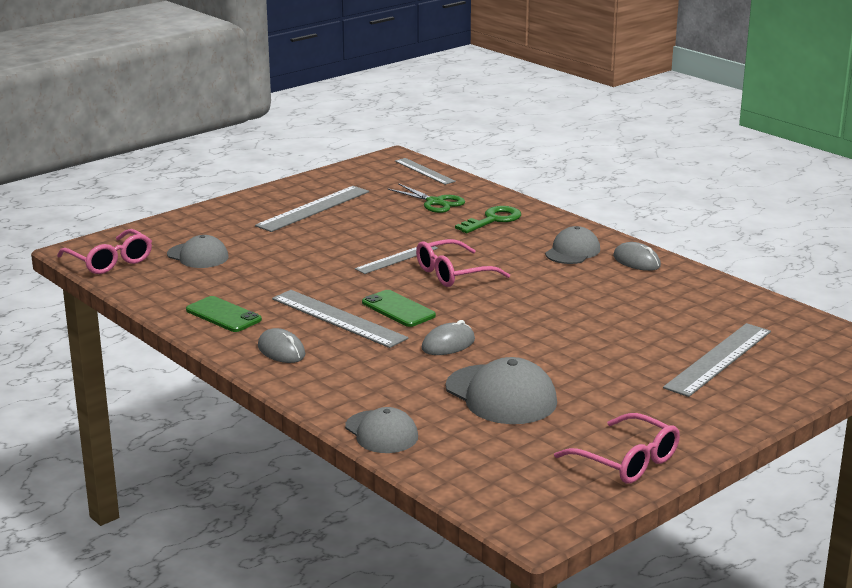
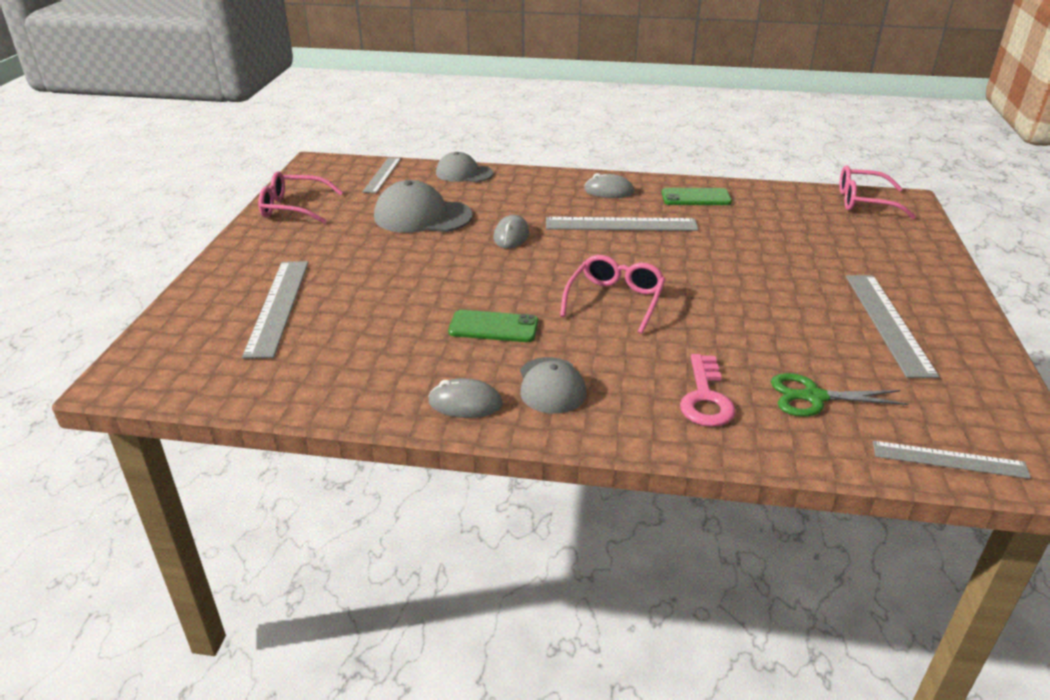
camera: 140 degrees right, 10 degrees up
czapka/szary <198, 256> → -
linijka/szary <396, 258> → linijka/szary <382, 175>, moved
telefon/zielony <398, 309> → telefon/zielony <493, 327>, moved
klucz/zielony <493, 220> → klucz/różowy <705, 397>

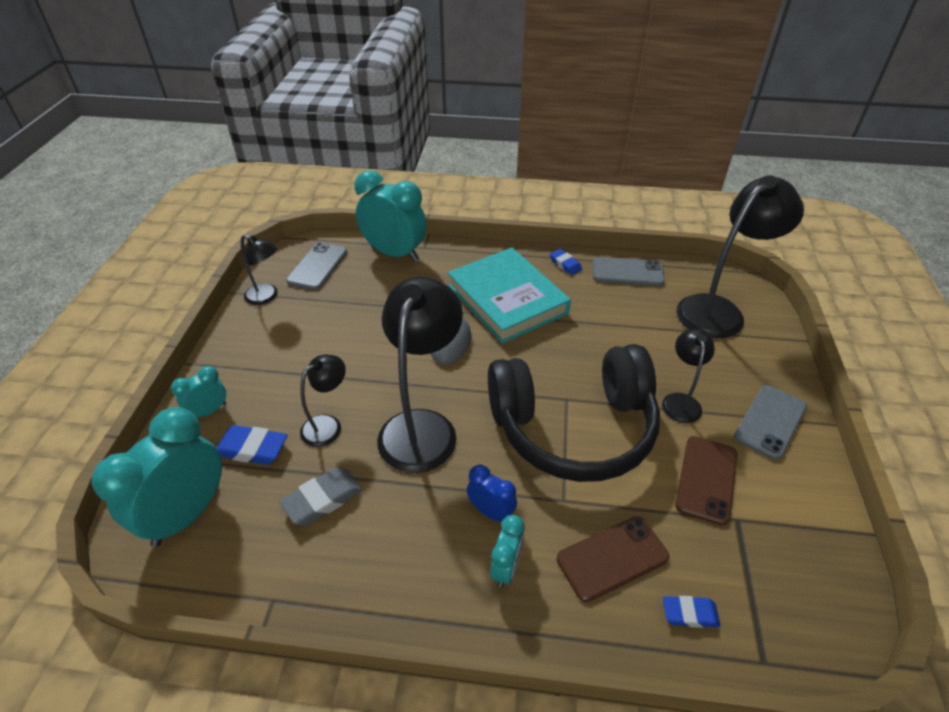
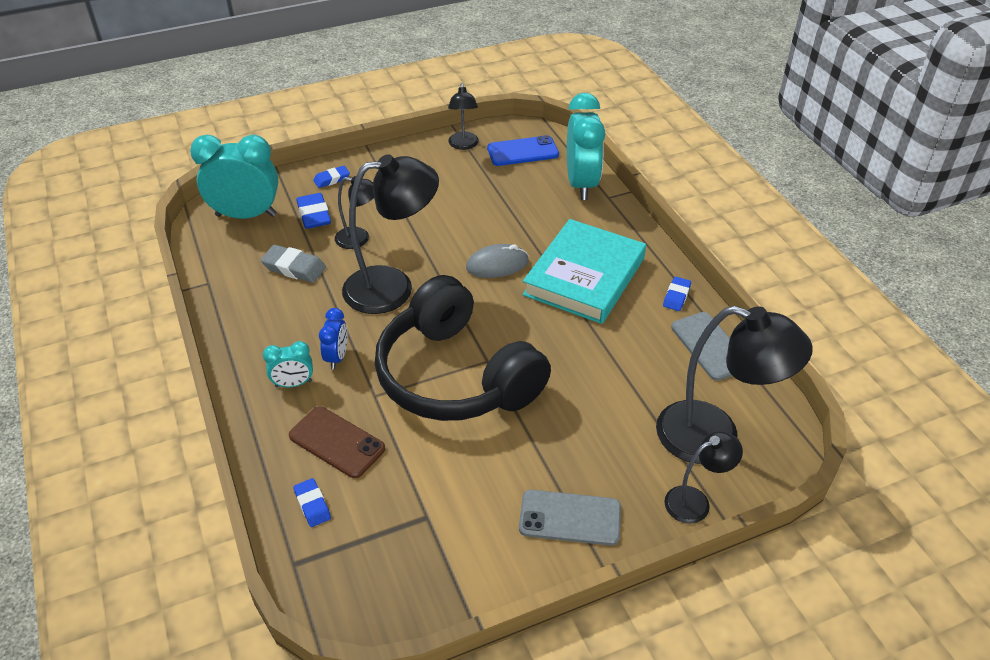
camera: 60 degrees right, 0 degrees up
budzik/turkusowy <209, 411> → gumka do mazania/niebieski <331, 179>
telefon/szary <317, 266> → telefon/niebieski <522, 151>
lampka/czarny <680, 401> → lampka/czarny <695, 501>, moved
telefon/brązowy <706, 479> → -

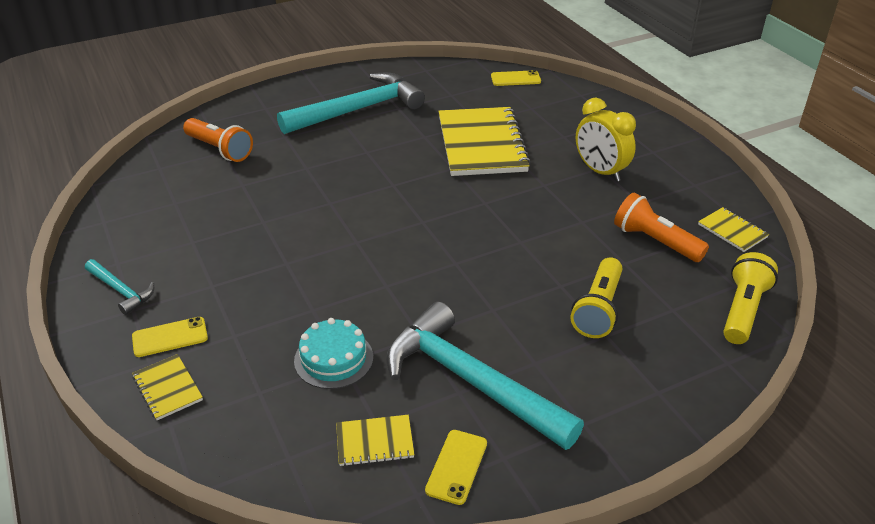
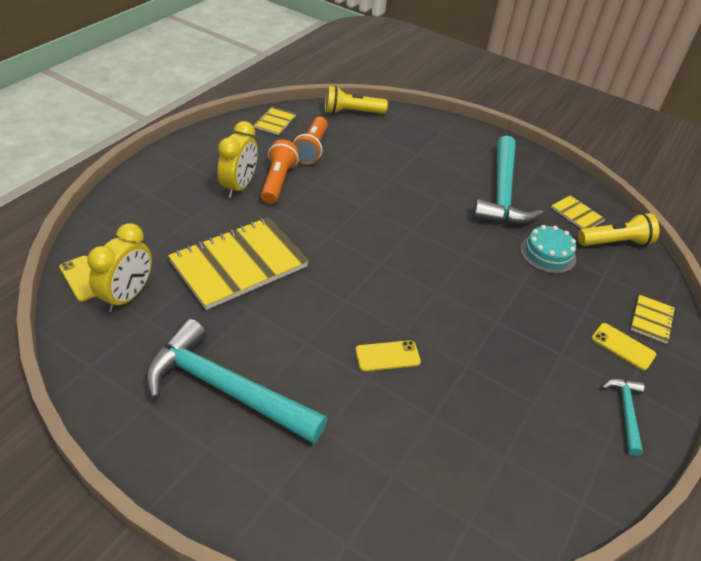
camera: 125 degrees left, 5 degrees up
latarka/pomarańczowy <219, 149> → latarka/pomarańczowy <278, 181>, moved
telefon/żółty <456, 467> → telefon/żółty <387, 356>, moved
latarka/żółty <598, 309> → latarka/żółty <615, 242>, moved
- → budzik/żółty <127, 296>

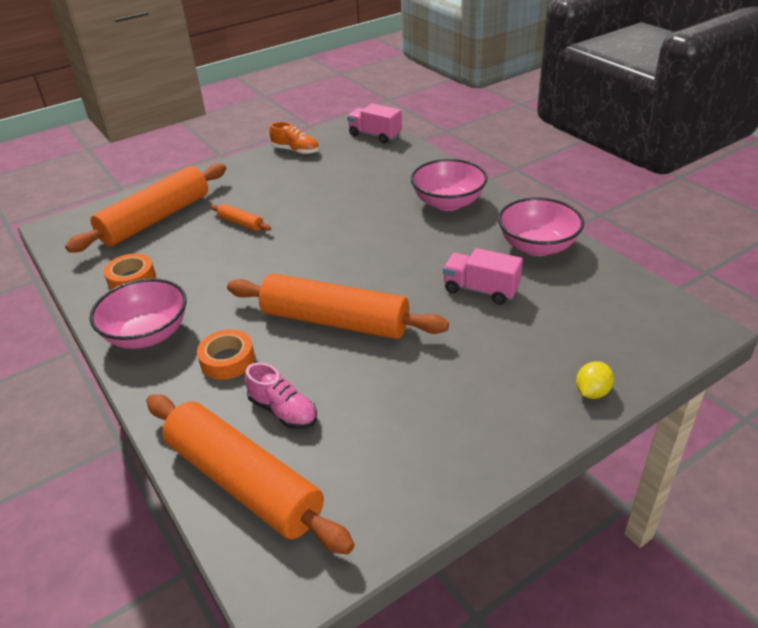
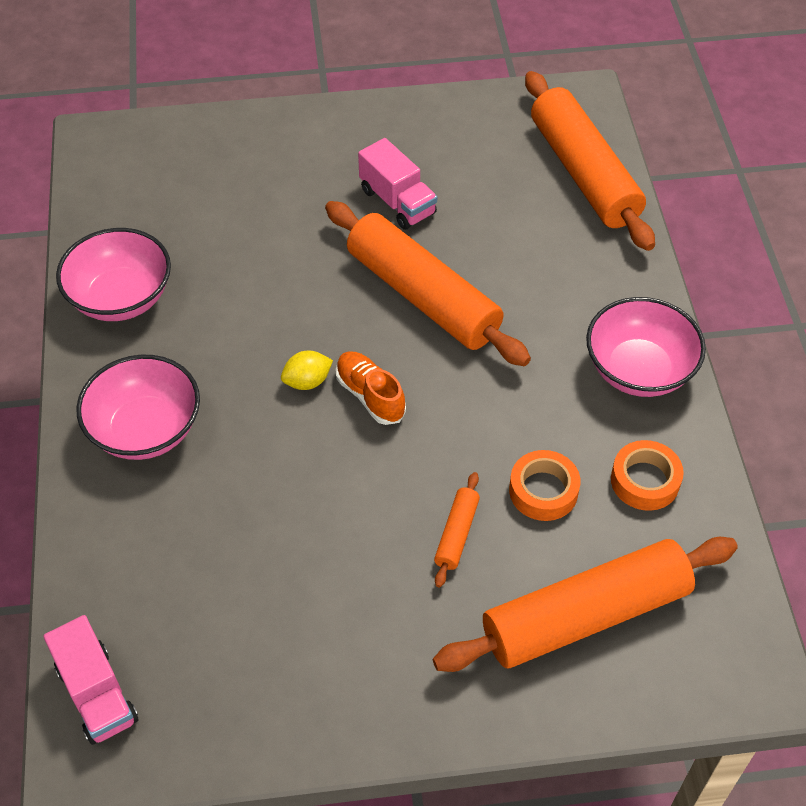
camera: 155 degrees left, 15 degrees up
taśma klejąca/pomarańczowy <227, 360> → taśma klejąca/pomarańczowy <543, 491>, moved
wałek do ciasta/pomarańczowy <241, 223> → wałek do ciasta/pomarańczowy <456, 534>, 45 degrees clockwise
but/różowy <283, 411> → -
but/pomarańczowy <296, 151> → but/pomarańczowy <370, 395>, moved
ciężarówka/różowy <481, 290> → ciężarówka/różowy <397, 202>, moved
cytryna/żółty <592, 392> → cytryna/żółty <307, 381>, moved

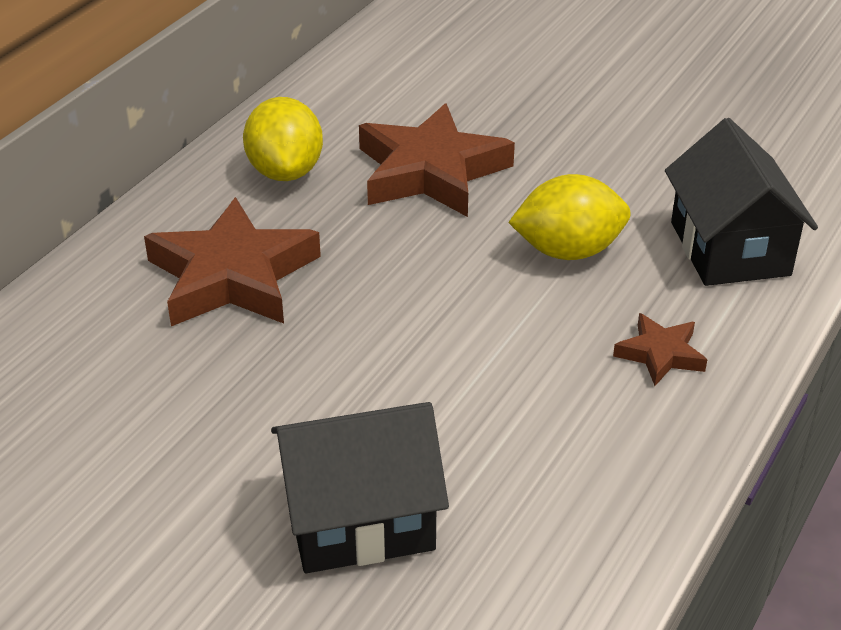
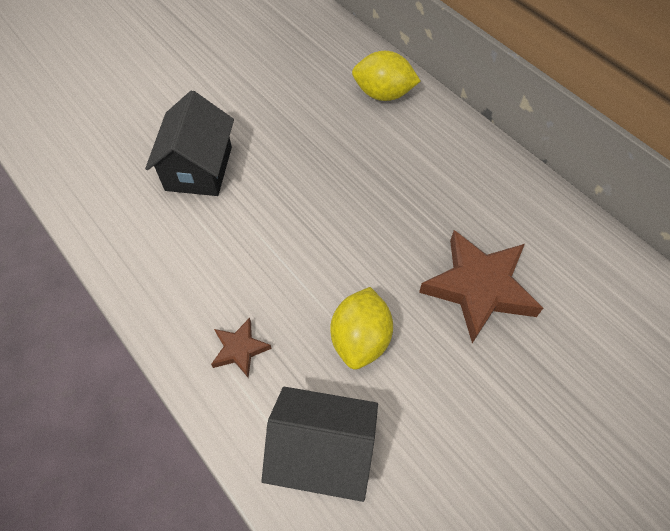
camera: 110 degrees right, 20 degrees up
gwiazda/brązowy <232, 276> → -
cytryna/żółty <285, 171> → cytryna/żółty <383, 94>, moved

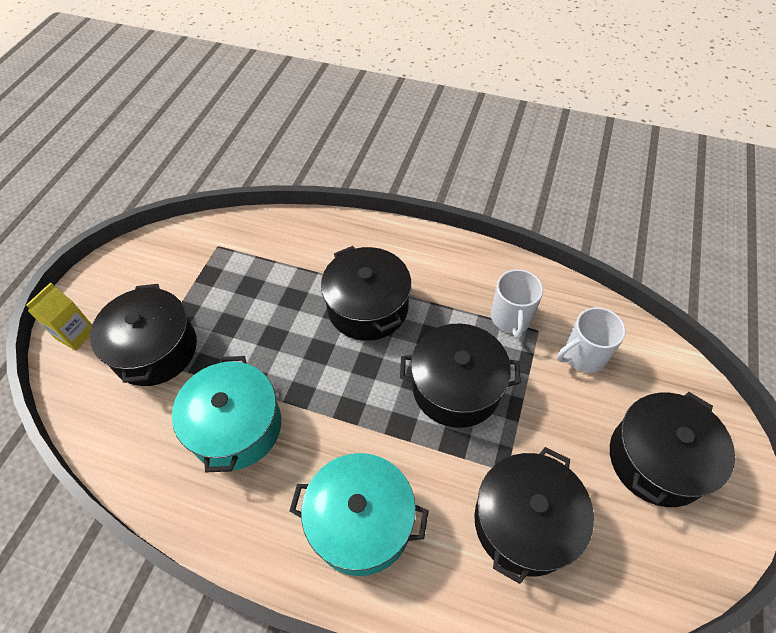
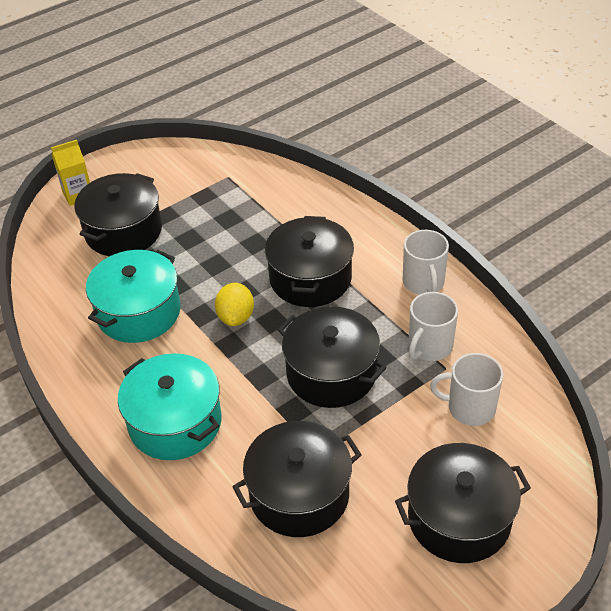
camera: 35 degrees right, 10 degrees down
- → cytryna/żółty <236, 317>
- → kubek/biały <423, 283>

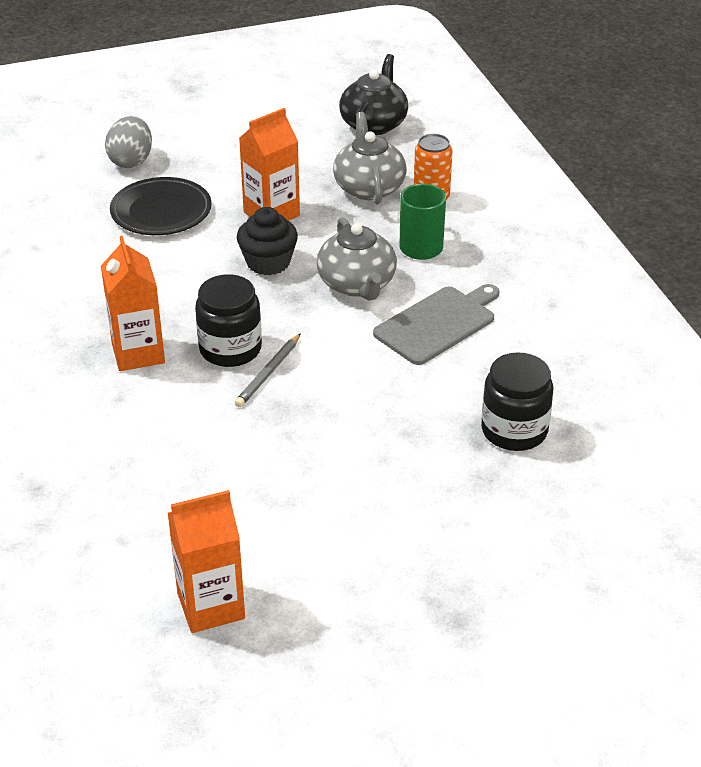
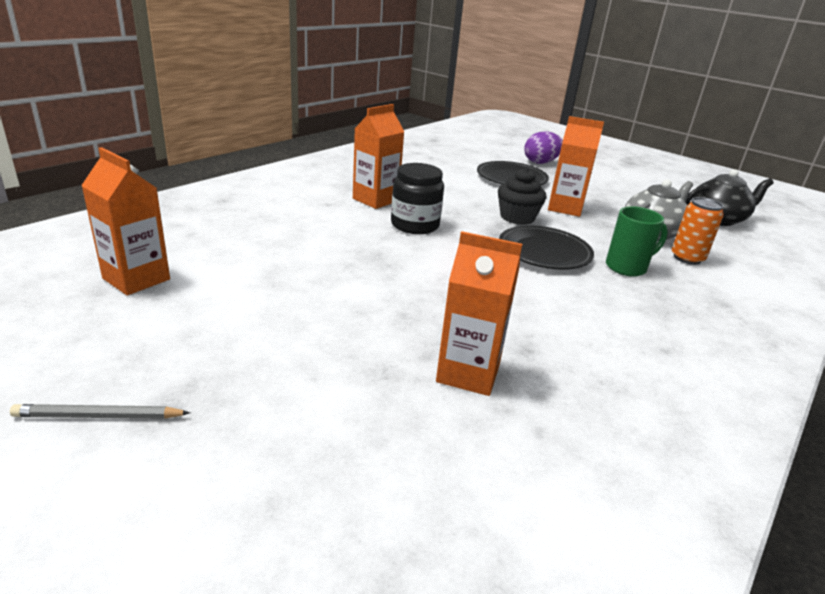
camera: 55 degrees right, 10 degrees down
jajko/szary <131, 161> → jajko/fioletowy <540, 162>
ołówek/szary <268, 373> → ołówek/szary <99, 416>, moved
imbryk/szary <357, 284> → talerz/czarny <544, 252>
deska do krojenia/szary <438, 324> → -
słoik/czarny <514, 430> → karton mleka/pomarańczowy <468, 373>

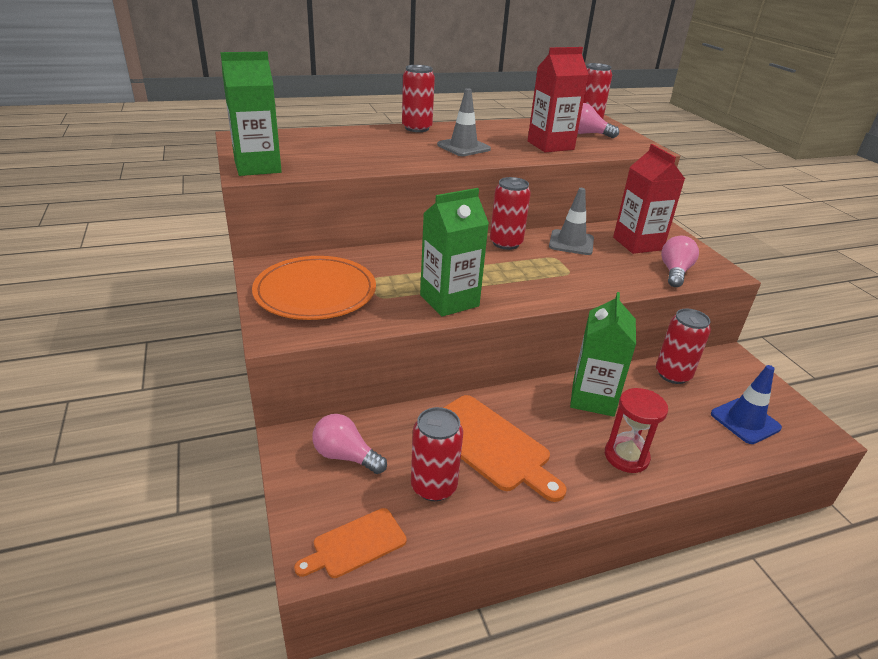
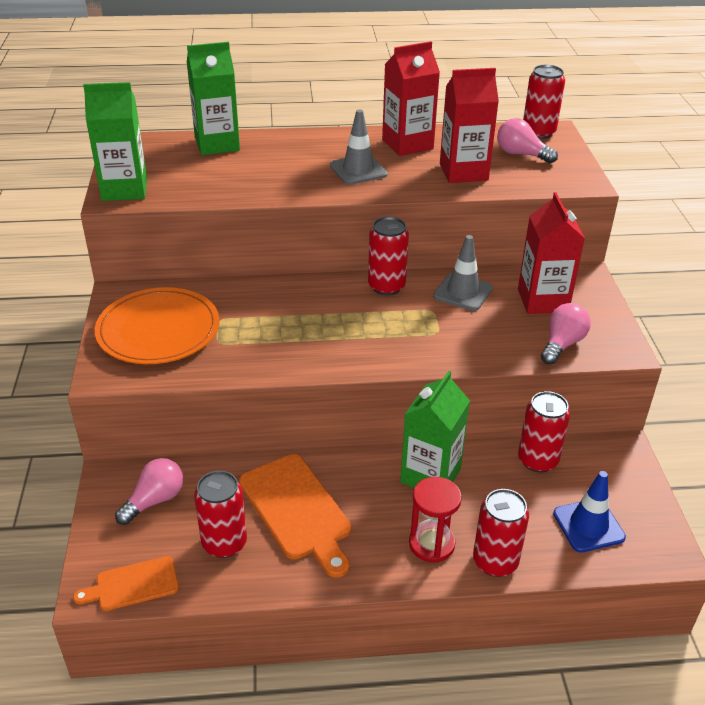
camera: 15 degrees right, 5 degrees up
żarówka/różowy <346, 456> → żarówka/różowy <155, 500>, 90 degrees clockwise
puszka/czerwony <417, 128> → puszka/czerwony <495, 561>, moved
karton mleka/zielony <449, 301> → karton mleka/zielony <217, 144>, moved
- → karton mleka/czerwony <407, 144>

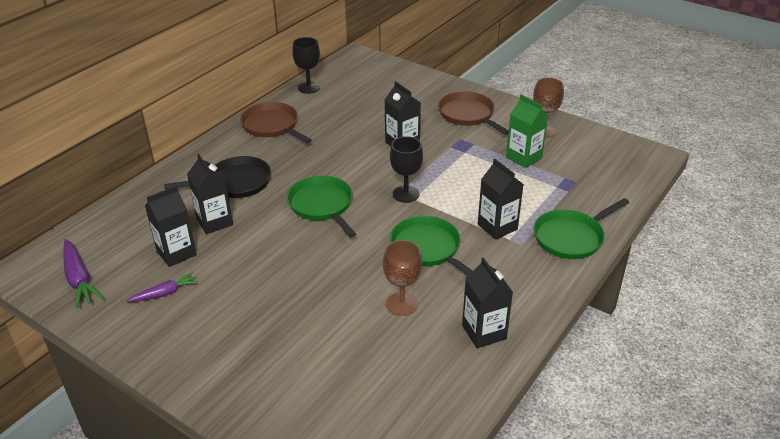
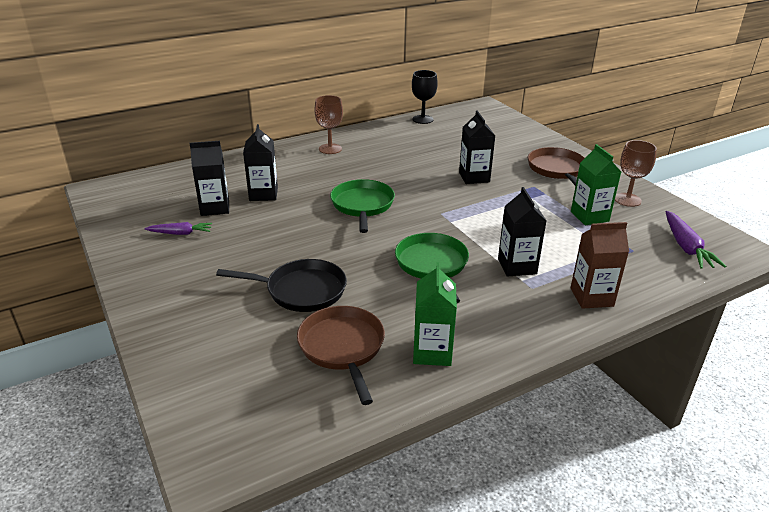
camera: 25 degrees right, 5 degrees down
marchewka/fioletowy <79, 279> → marchewka/fioletowy <686, 247>, moved
patelnia/czarny <235, 183> → patelnia/czarny <301, 290>, moved
patelnia/brązowy <272, 126> → patelnia/brązowy <342, 347>, moved
kielich/brązowy <402, 304> → kielich/brązowy <330, 149>, moved
kielich/czarny <406, 194> → -
karton mleka/czarny <484, 332> → karton mleka/zielony <432, 352>
patelnia/zielony <571, 237> → karton mleka/brązowy <591, 297>

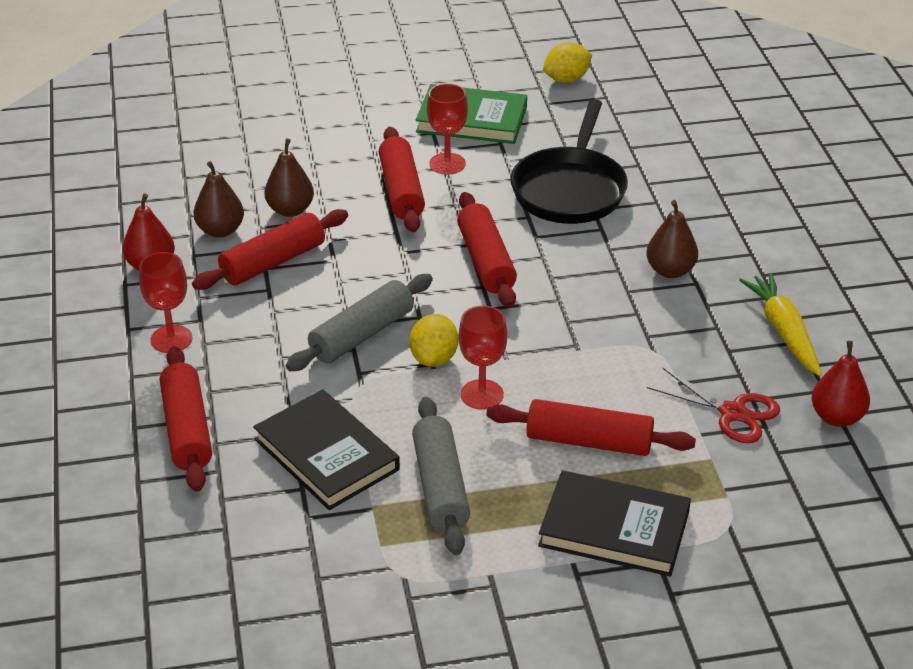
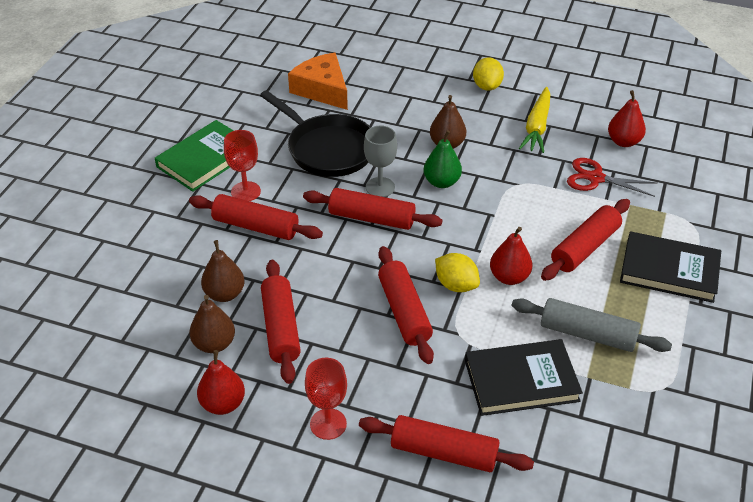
camera: 60 degrees left, 5 degrees up
wałek do ciasta/szary <362, 335> → wałek do ciasta/czerwony <404, 311>
kielich/czerwony <482, 394> → gruszka/czerwony <509, 277>
książka/czarny <614, 528> → książka/czarny <669, 270>, 60 degrees clockwise
cytryna/żółty <566, 79> → cytryna/żółty <487, 86>, moved
nożyczki/czerwony <732, 413> → nożyczki/czerwony <595, 178>, 135 degrees counterclockwise
marchewka/żółty <783, 331> → marchewka/żółty <537, 127>, 90 degrees counterclockwise
- → ser/pomarańczowy <322, 89>
- → kielich/szary <380, 187>
- → gruszka/zielony <441, 182>

